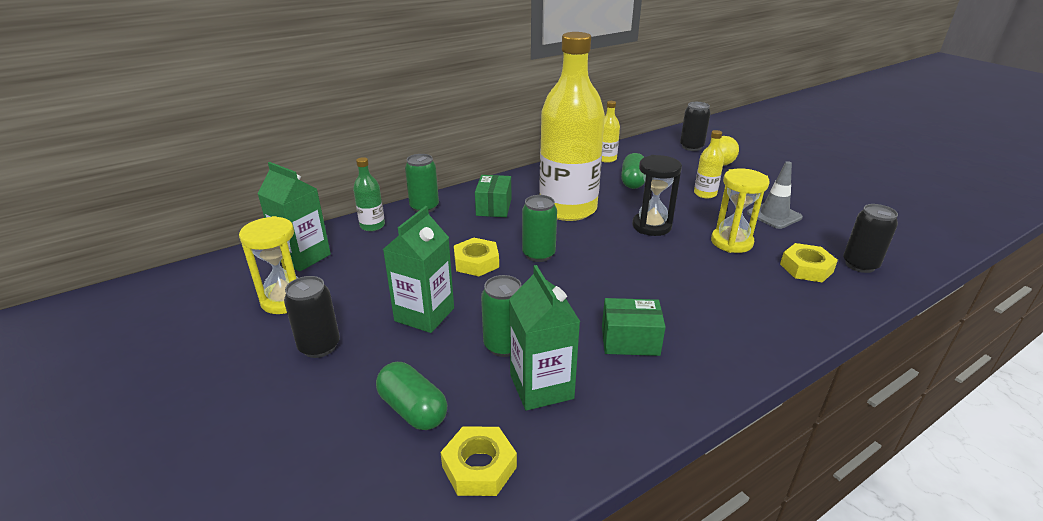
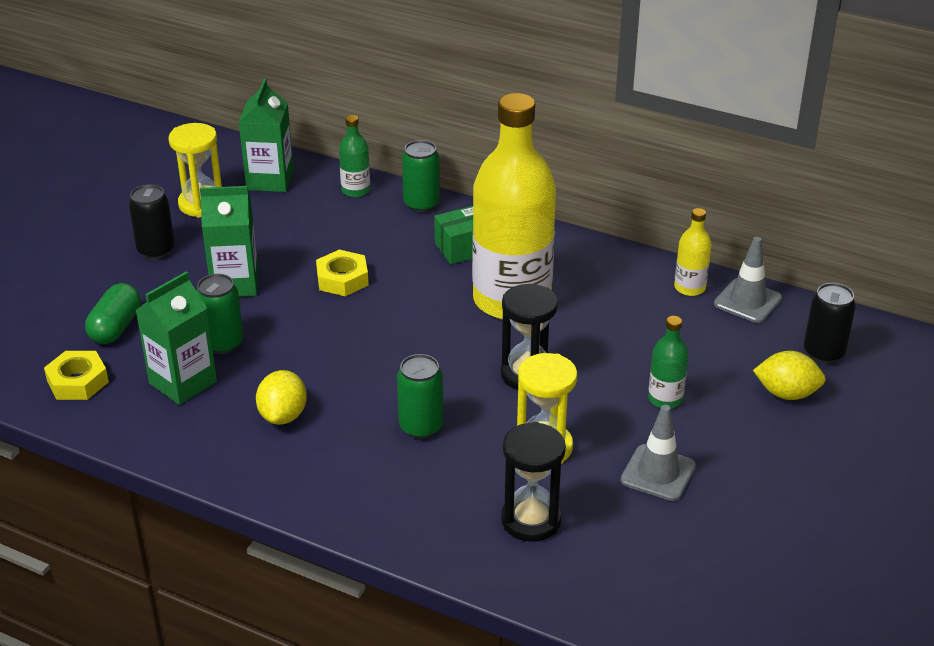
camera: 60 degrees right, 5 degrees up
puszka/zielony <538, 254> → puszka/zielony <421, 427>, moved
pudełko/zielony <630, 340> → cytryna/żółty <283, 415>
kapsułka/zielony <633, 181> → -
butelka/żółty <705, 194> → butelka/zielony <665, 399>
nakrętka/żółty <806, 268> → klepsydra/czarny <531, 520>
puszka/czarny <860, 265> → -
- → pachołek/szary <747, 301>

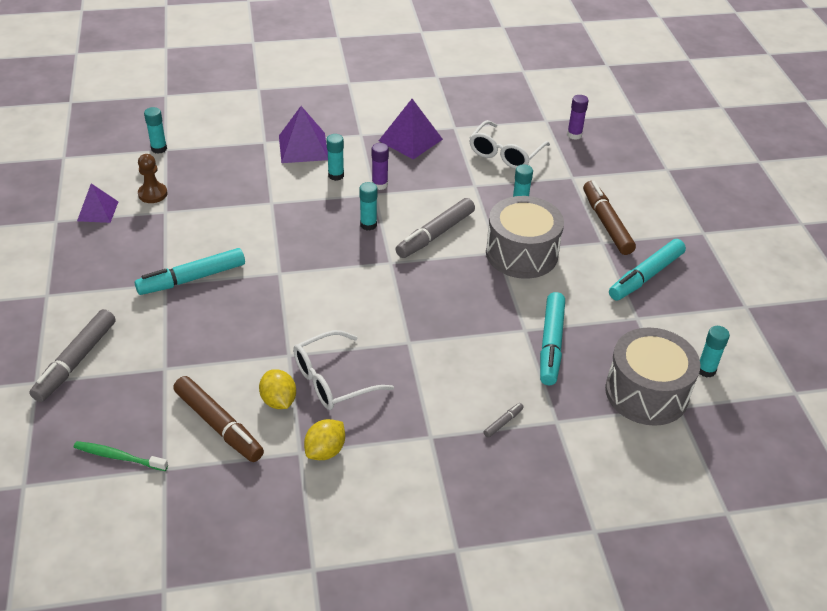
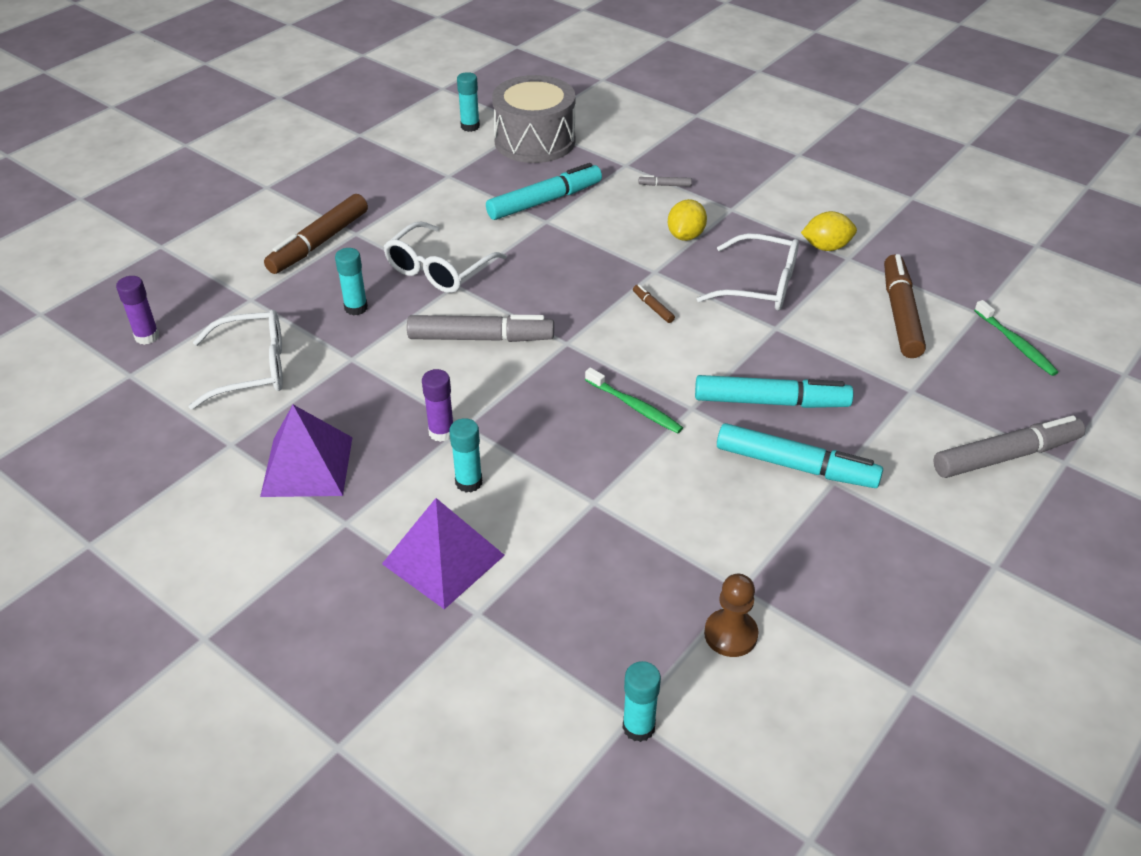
camera: 130 degrees left, 0 degrees up
piramida/fioletowy <98, 211> → -
cytryna/żółty <278, 401> → cytryna/żółty <686, 236>, moved
klej w sztyfcie/turkusowy <368, 225> → -
bęben/szary <521, 253> → okulary/biały <438, 270>
flamaster/turkusowy <646, 276> → flamaster/turkusowy <770, 401>, moved
- → szczoteczka do zębów/zielony <634, 406>
- → flamaster/brązowy <653, 307>

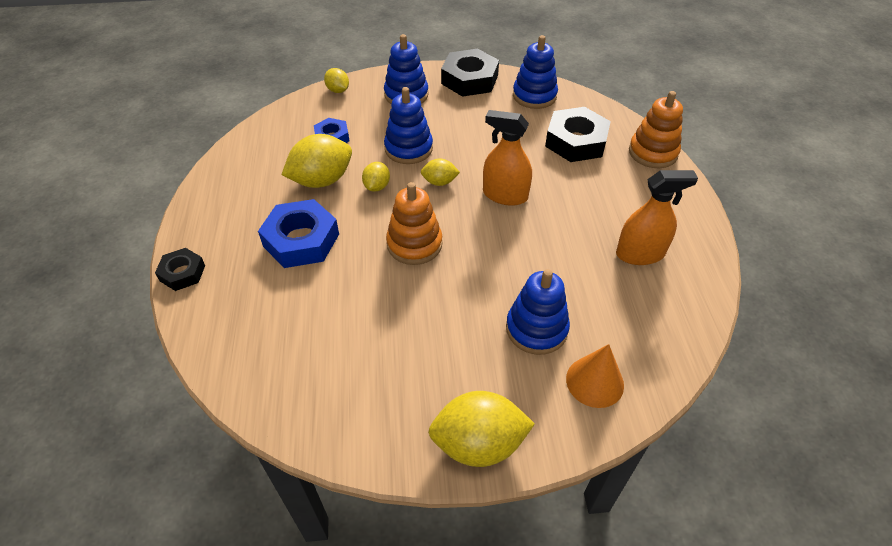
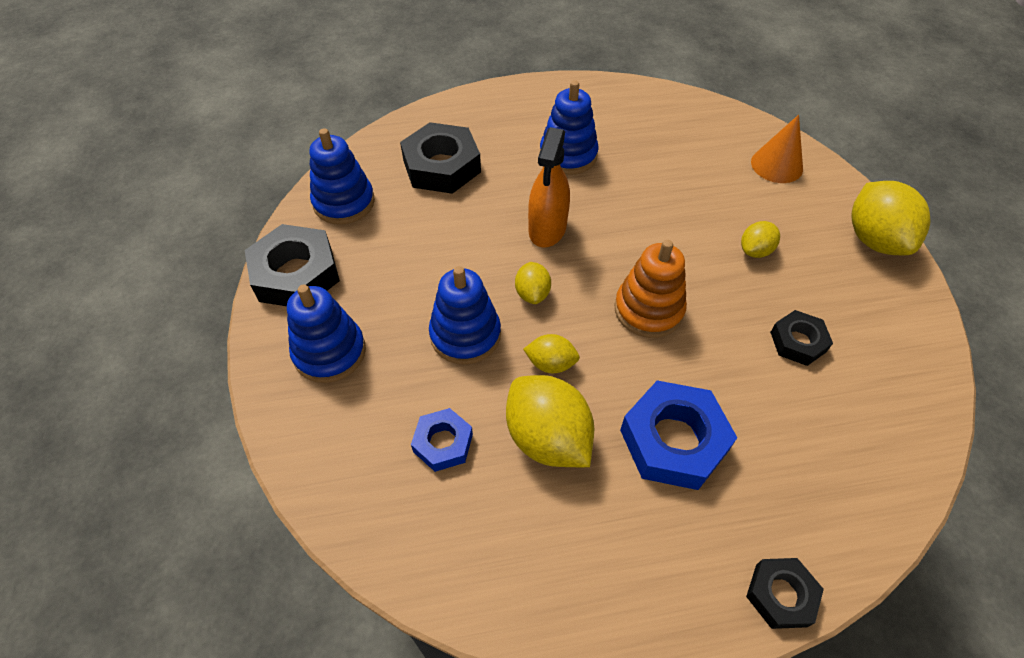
camera: 95 degrees left, 5 degrees up
cytryna/żółty <338, 90> → cytryna/żółty <755, 250>, moved
zabawka nakładanka/niebieski <536, 329> → zabawka nakładanka/niebieski <568, 155>, moved
spryskiwacz/pomarańczowy <640, 254> → -
zabawka nakładanka/pomarańczowy <653, 152> → -
- → nakrętka/czarny <798, 342>

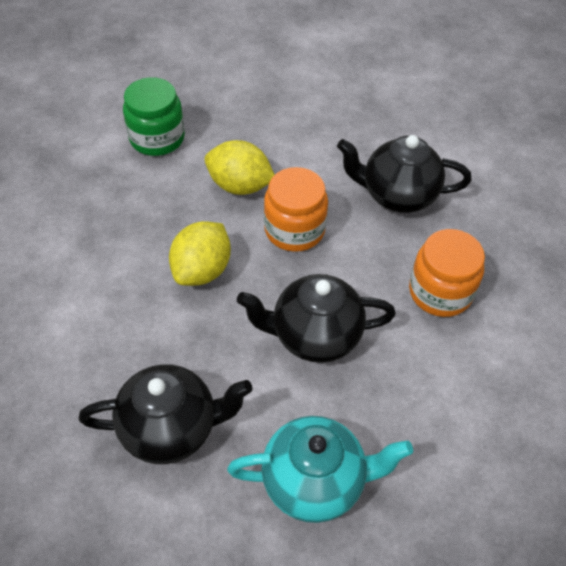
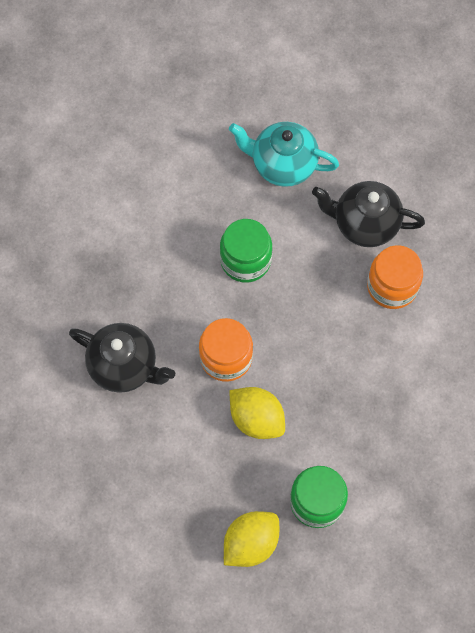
camera: 160 degrees left, 15 degrees up
cytryna/żółty <202, 270> → cytryna/żółty <251, 543>, moved
imbryk/czarny <314, 336> → słoik/zielony <245, 260>
słoik/pomarańczowy <440, 292> → słoik/pomarańczowy <392, 286>, moved

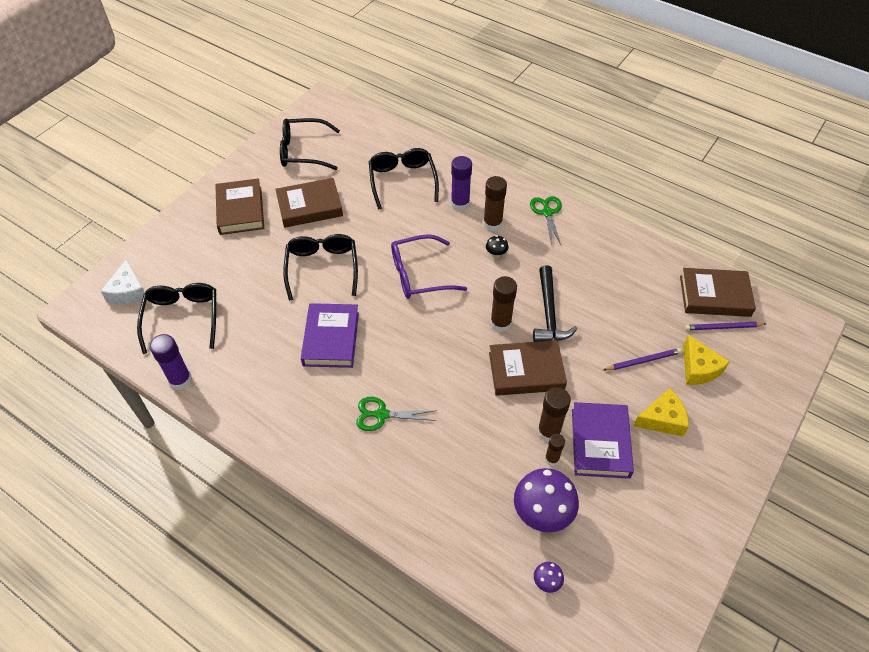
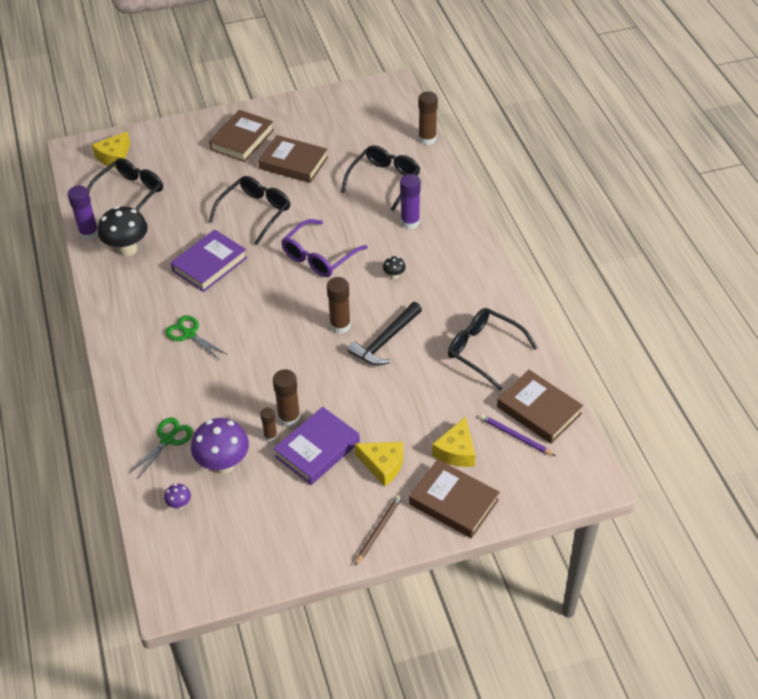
camera: 40 degrees right, 5 degrees down
ser/biały <128, 291> → ser/żółty <114, 157>
okulary/czarny <303, 151> → okulary/czarny <484, 351>, moved
okulary/fioletowy <419, 274> → okulary/fioletowy <319, 257>, 75 degrees counterclockwise
klej w sztyfcie/brązowy <492, 224> → klej w sztyfcie/brązowy <427, 139>, moved
książka/brązowy <526, 371> → książka/brązowy <453, 502>, moved
nożyczki/zielony <547, 212> → nożyczki/zielony <168, 439>, moved
ołówek/fioletowy <643, 361> → -
- → grzyb/czarny <127, 249>
- → ołówek/brązowy <378, 530>

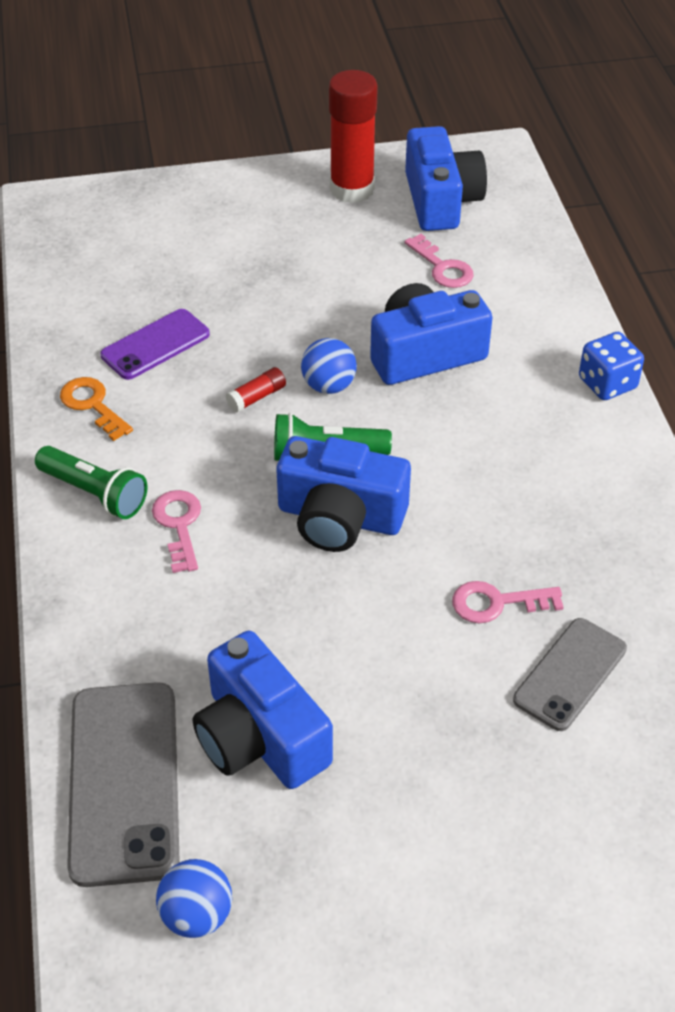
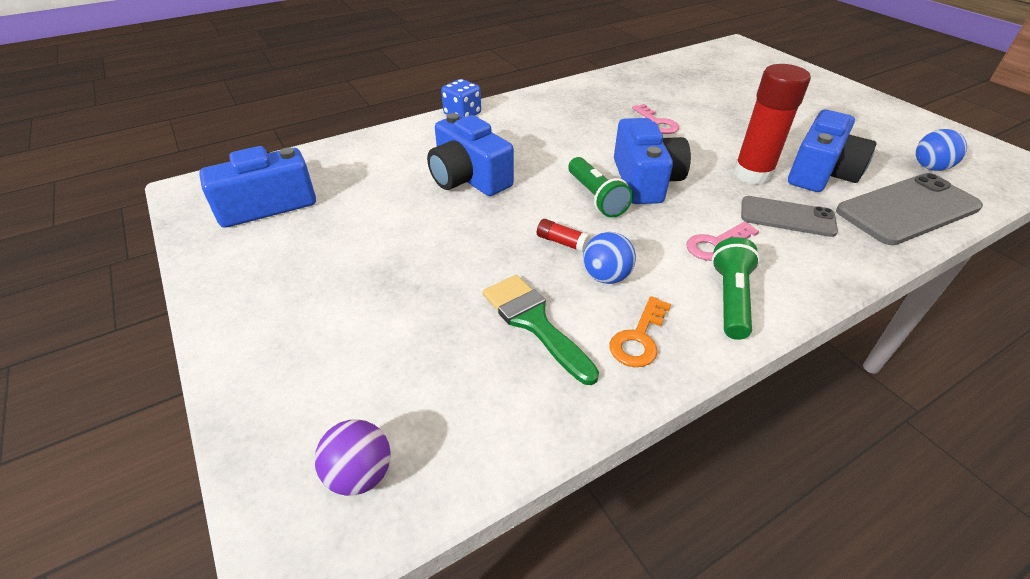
camera: 110 degrees left, 5 degrees down
telefon/fioletowy <155, 345> → pędzel/zielony <534, 322>
piłka/niebieski <328, 386> → piłka/niebieski <606, 277>, moved
klej w sztyfcie/czerwony <352, 189> → klej w sztyfcie/czerwony <752, 174>, moved
klucz/różowy <442, 267> → -
telefon/szary <570, 674> → telefon/szary <787, 217>, moved
- → piłka/fioletowy <360, 474>

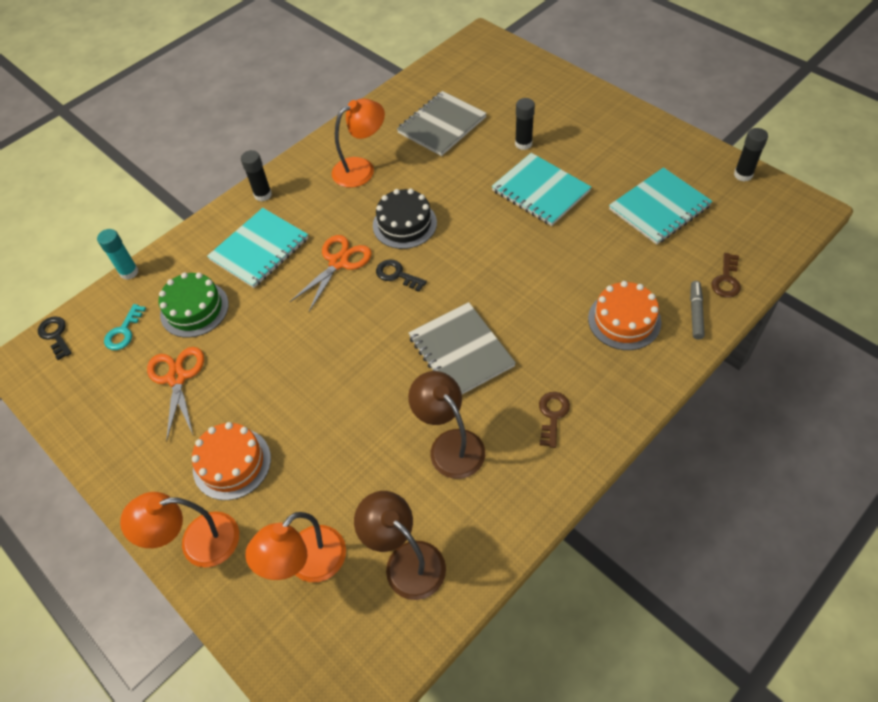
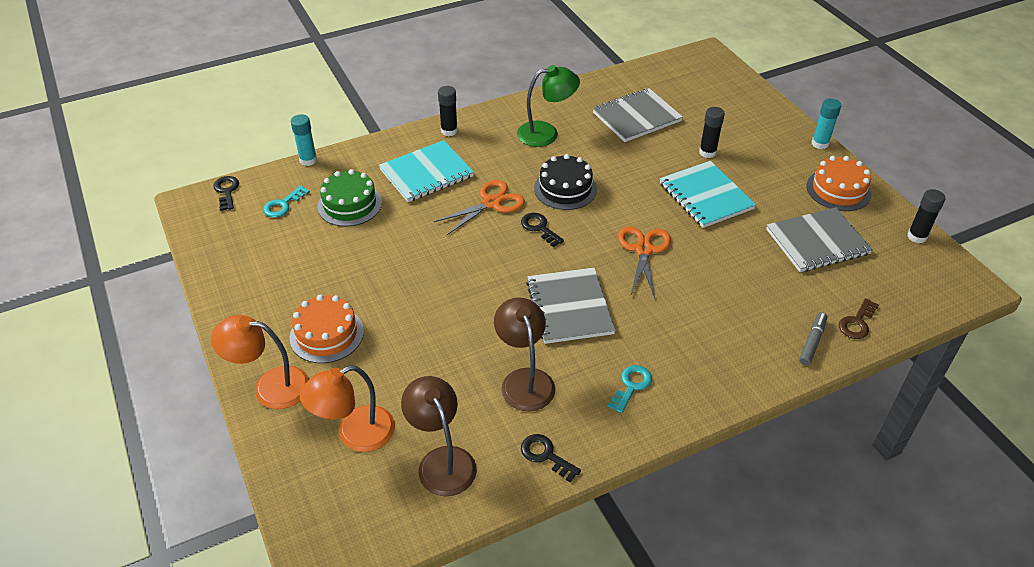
camera: 15 degrees right, 10 degrees down
nożyczki/pomarańczowy <177, 378> → nożyczki/pomarańczowy <644, 250>, moved
lampka/pomarańczowy <361, 169> → lampka/zielony <546, 133>
klucz/brązowy <552, 415> → klucz/turkusowy <631, 386>
tort/pomarańczowy <624, 320> → tort/pomarańczowy <838, 190>, moved
zeszyt/turkusowy <659, 208> → zeszyt/szary <817, 242>
- → klucz/czarny <545, 455>
- → klej w sztyfcie/turkusowy <820, 144>

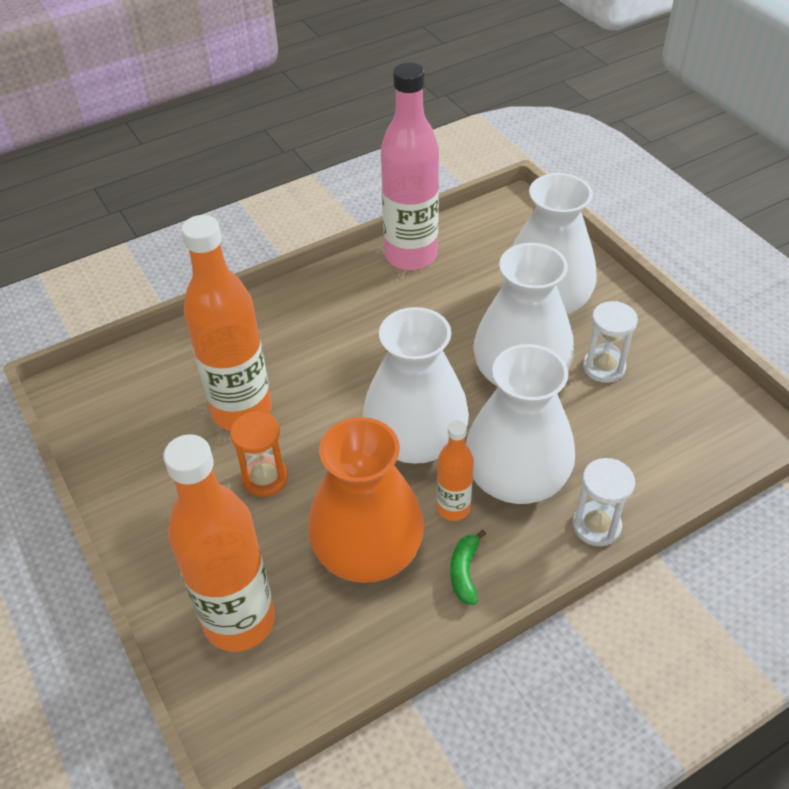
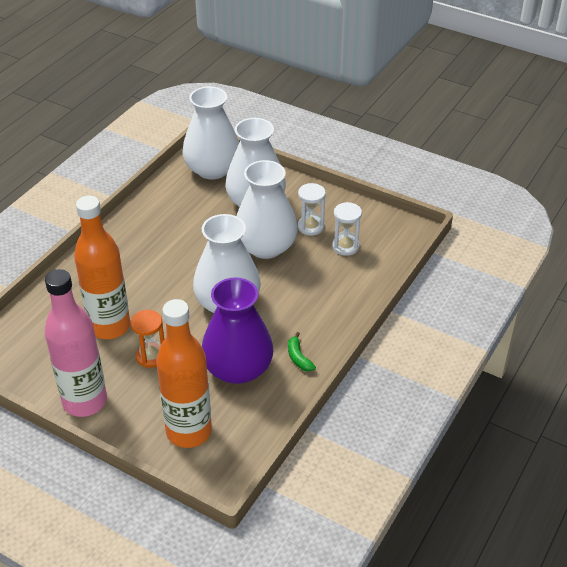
camera: 30 degrees left, 5 degrees down
wazon/pomarańczowy <367, 550> → wazon/fioletowy <238, 368>
butelka/różowy <411, 256> → butelka/różowy <85, 401>, moved
butelka/pomarańczowy <453, 508> → -
wazon/biały <516, 477> → wazon/biały <212, 169>, moved
klepsydra/biały <596, 526> → klepsydra/biały <345, 246>, moved

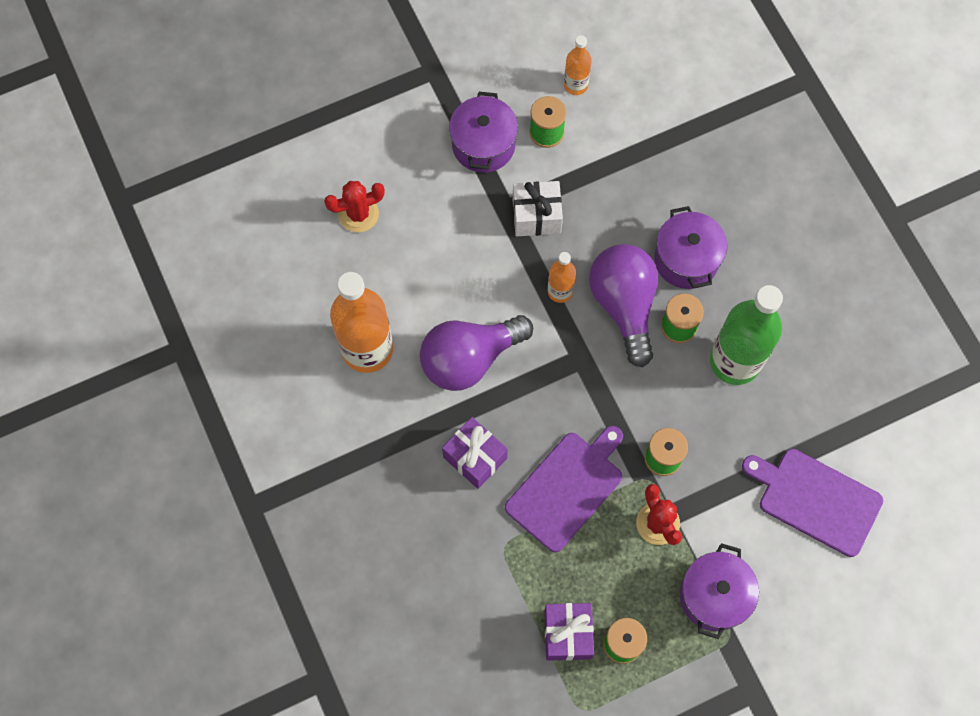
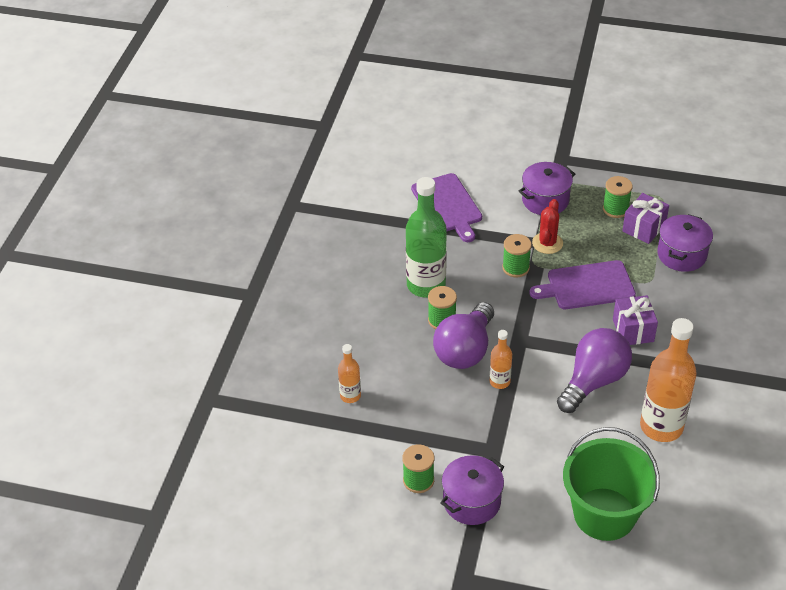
camera: 140 degrees left, 25 degrees down
kaktus/czerwony <358, 214> → wiadro/zielony <604, 514>
żarówka/fioletowy <469, 359> → żarówka/fioletowy <594, 381>, 60 degrees counterclockwise
prezent/biały <536, 216> → -
butelka/pomarańczowy <575, 85> → butelka/pomarańczowy <350, 395>, moved
garnek/fioletowy <686, 259> → garnek/fioletowy <681, 255>, moved

